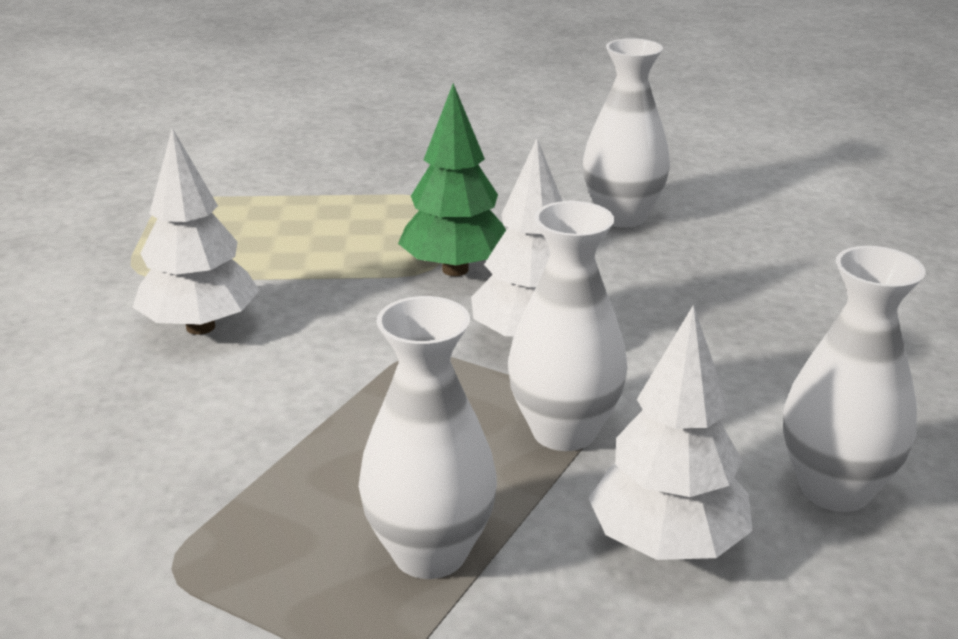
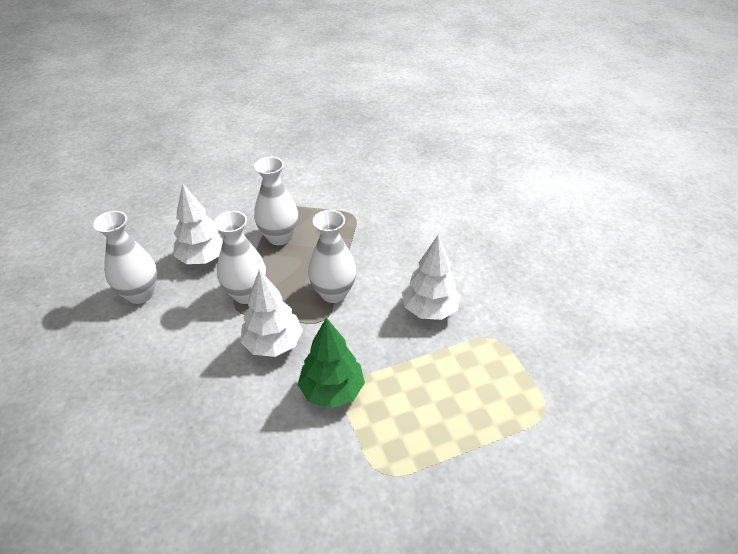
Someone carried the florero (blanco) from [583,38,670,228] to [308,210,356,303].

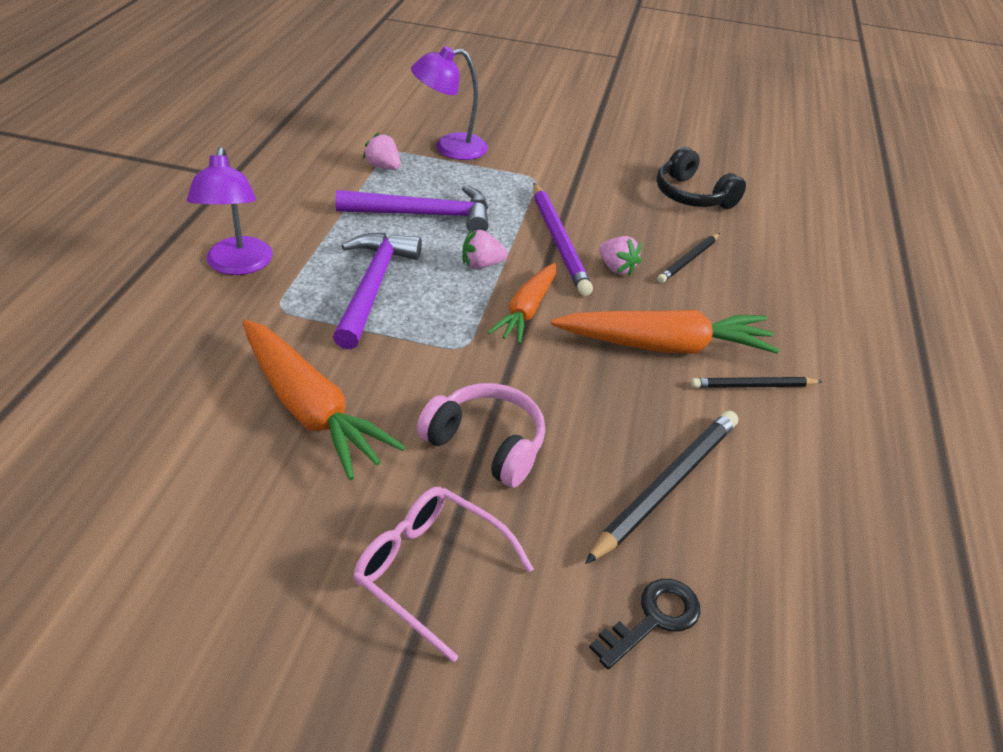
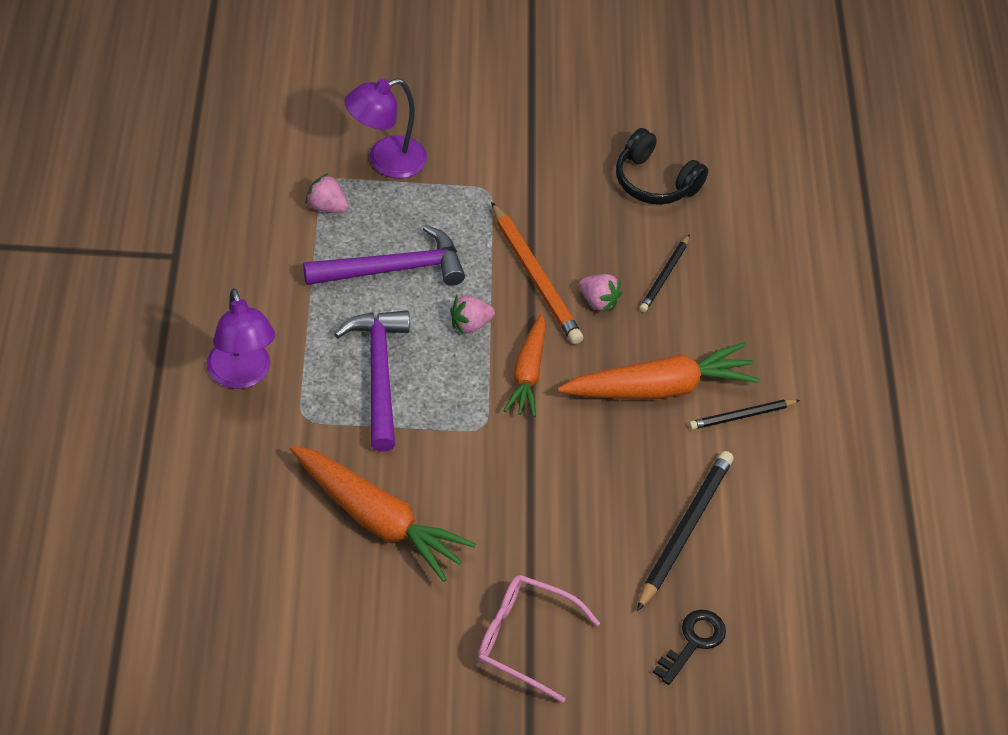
Someone took away the auriculares (rosa) at [417,383,545,488].
Someone repainted the lápiz (morado) at [533,183,593,296], which became the lápiz (naranja) at [491,202,583,344].

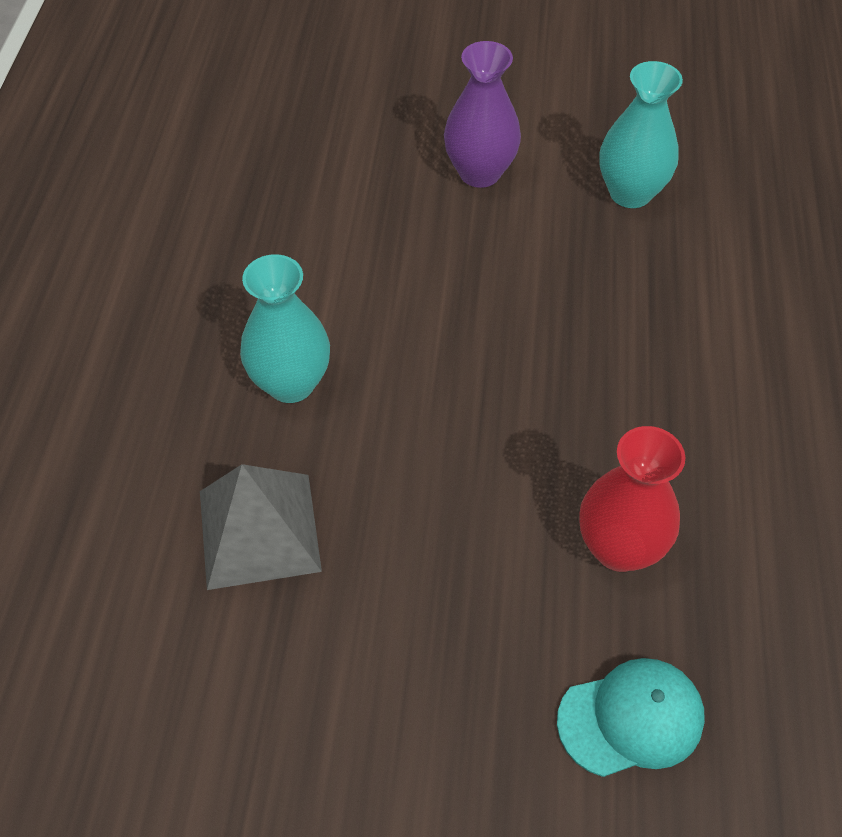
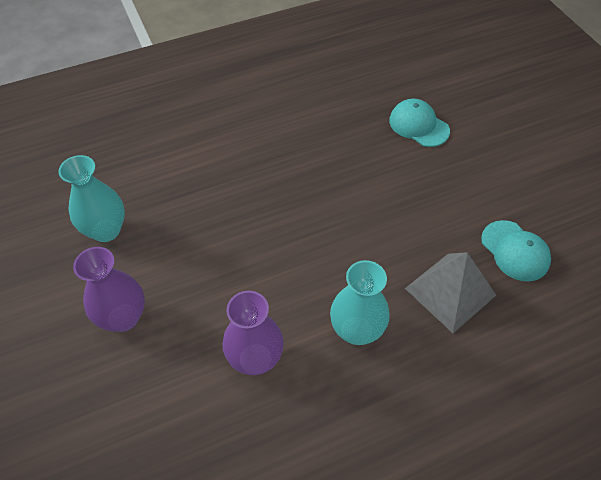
Someone took away the florero (rojo) at [579,426,685,572].
Someone put down the florero (morado) at [222,291,284,375].
Someone put down the gorra (turquesa) at [481,220,551,282].

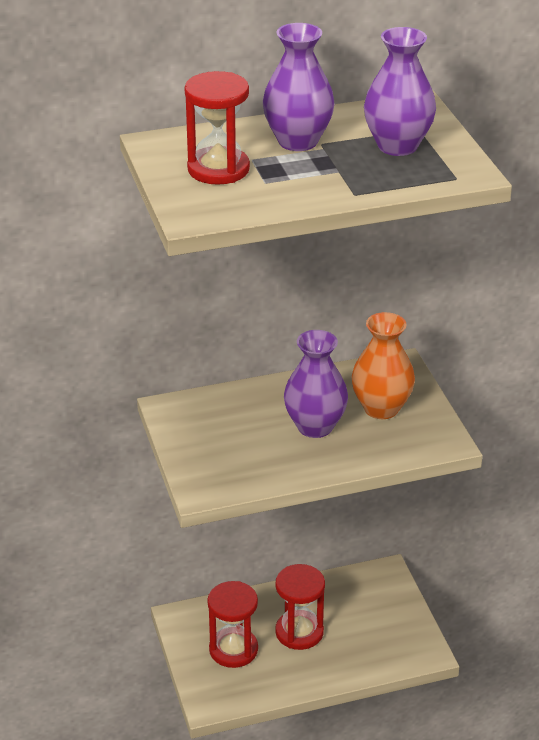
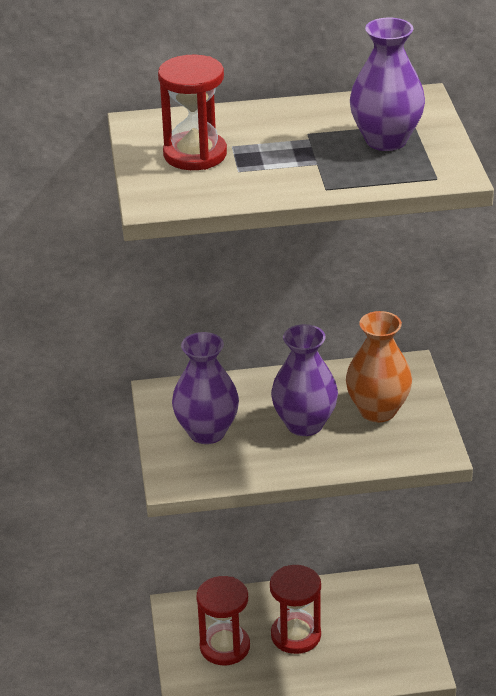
Someone carried the florero (morado) from [263,23,334,151] to [172,332,239,444].

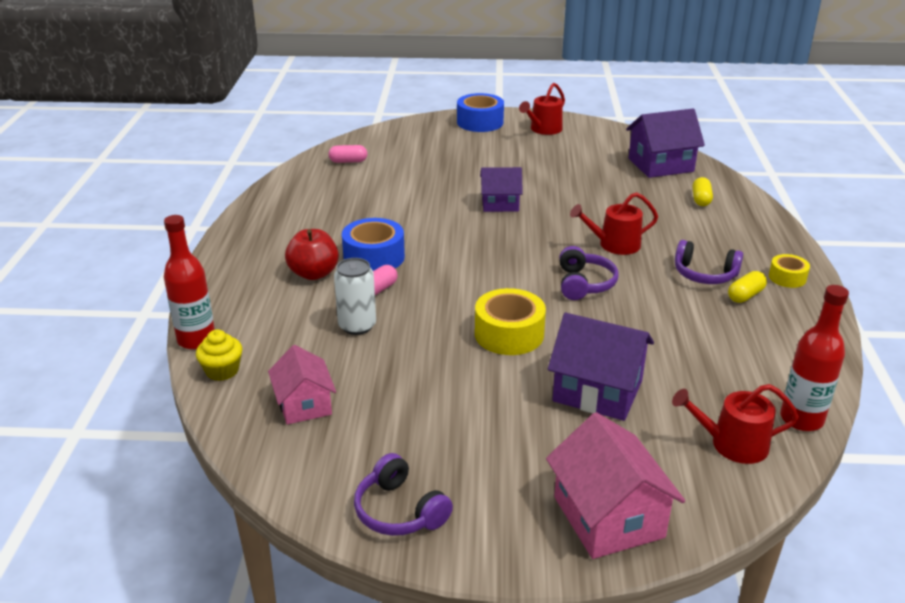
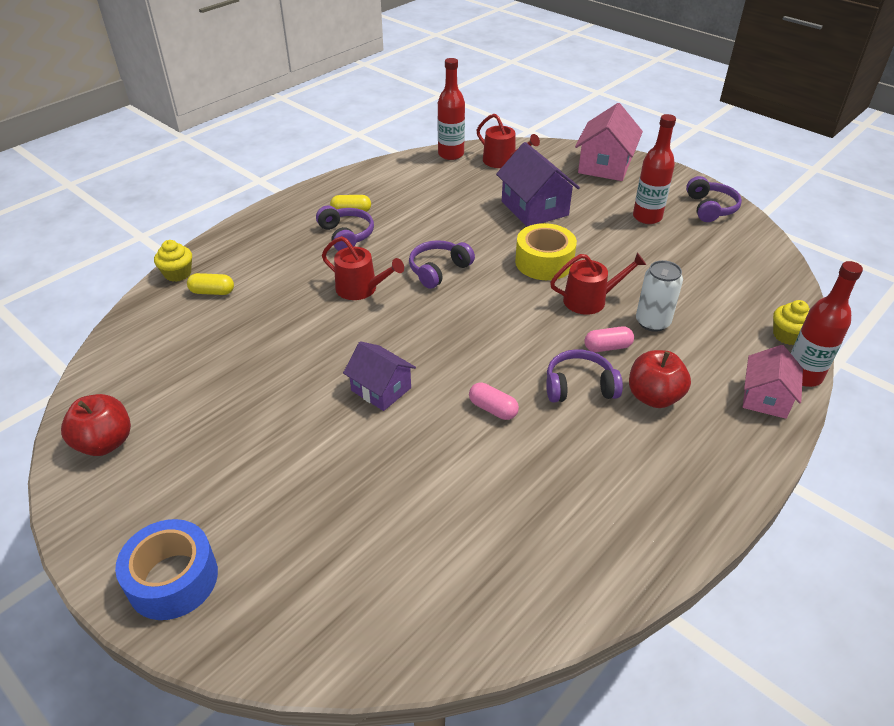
Someone carried the casa (rosa) from [268,345,336,425] to [743,345,803,419].
Someone carried the cápsula (rosa) from [328,145,367,163] to [469,382,519,420].
Someone swapped the cinta adhesiva (azul) at [342,218,405,271] for the auriculares (morado) at [546,349,623,403].
Someone carried the regadera (rojo) from [519,83,565,135] to [550,253,646,315].
Someone took away the casa (morado) at [626,109,705,178].
Someone rotated the cápsula (amarillo) at [692,177,713,206] by 45 degrees clockwise.
Someone took away the cinta adhesiva (amarillo) at [769,254,810,288].
Someone put down the manzana (rojo) at [61,394,131,456].
Someone put down the magdalena (amarillo) at [154,240,192,282].
Someone put down the botella (rojo) at [633,114,676,224].

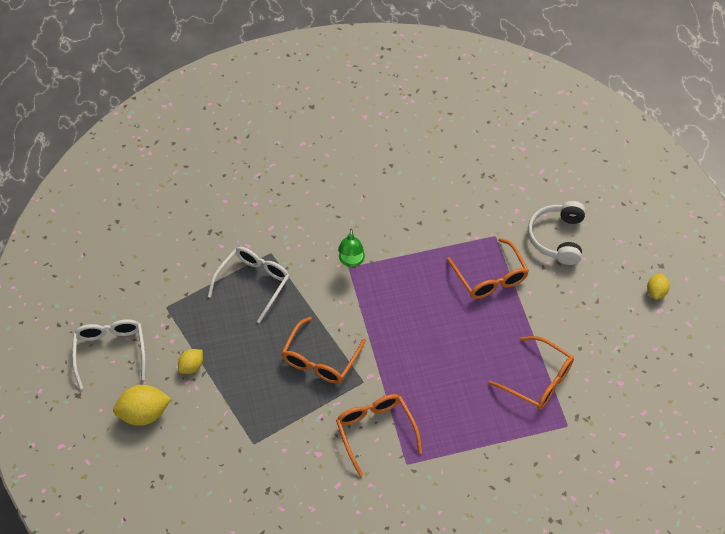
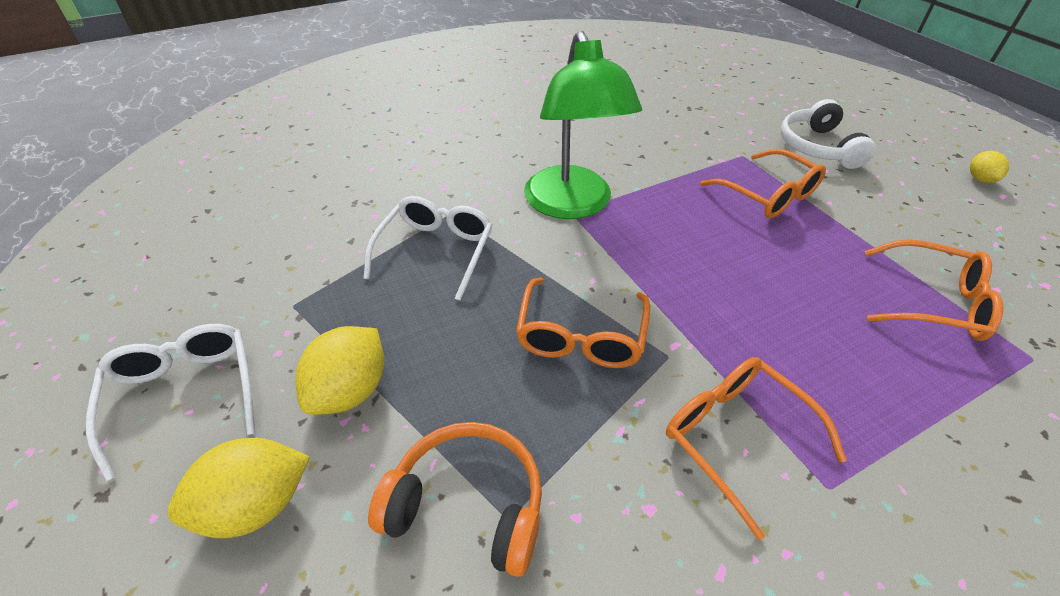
Someone scaled the limón (amarillo) at [178,349,203,374] by 1.73.
Someone scaled the lámpara (verde) at [338,229,365,267] by 2.30.
Someone put down the auriculares (naranja) at [368,422,542,577].

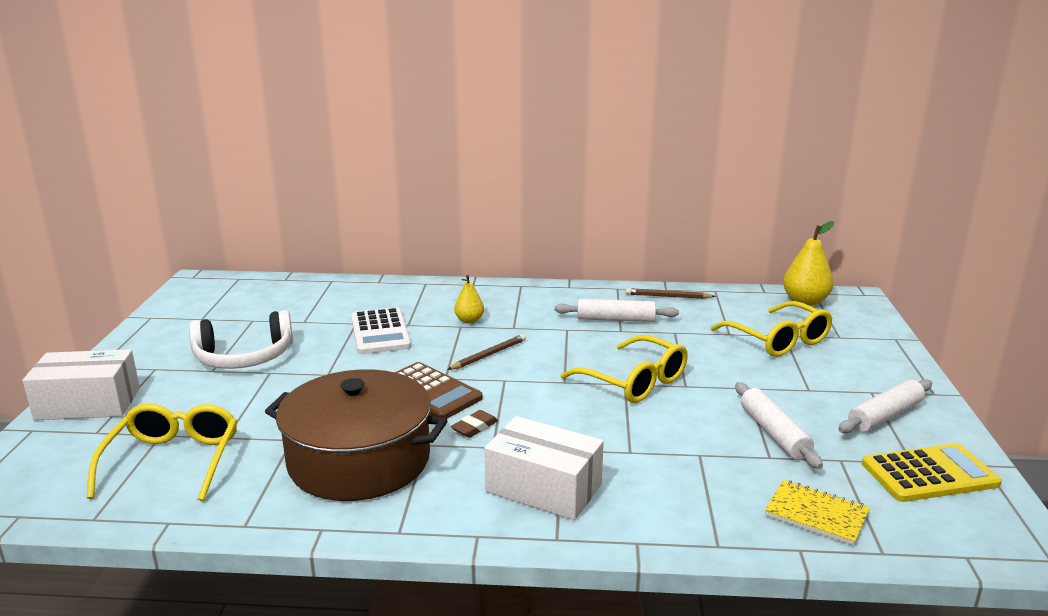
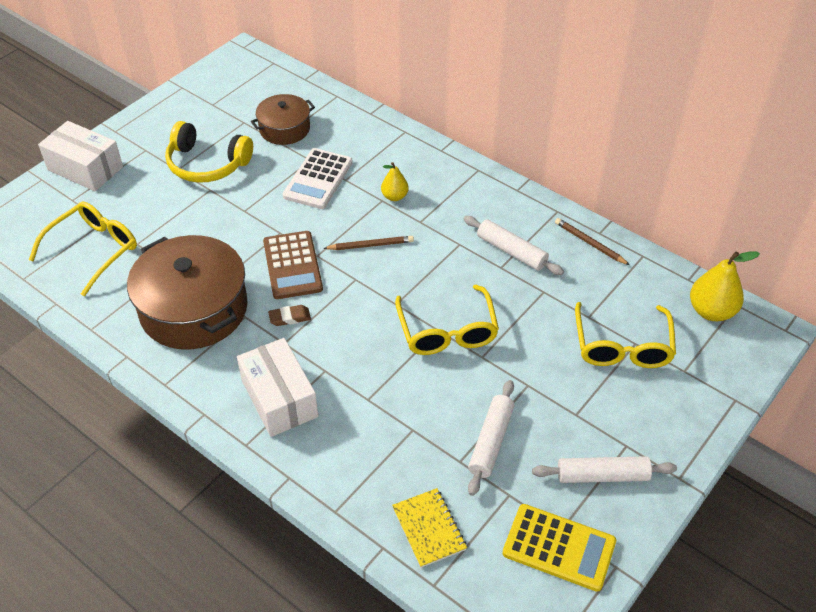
Someone repainted the auriculares (blanco) at [189,310,293,369], which became the auriculares (amarillo) at [165,121,253,183].
Someone put down the olla (marrón) at [251,94,315,145].

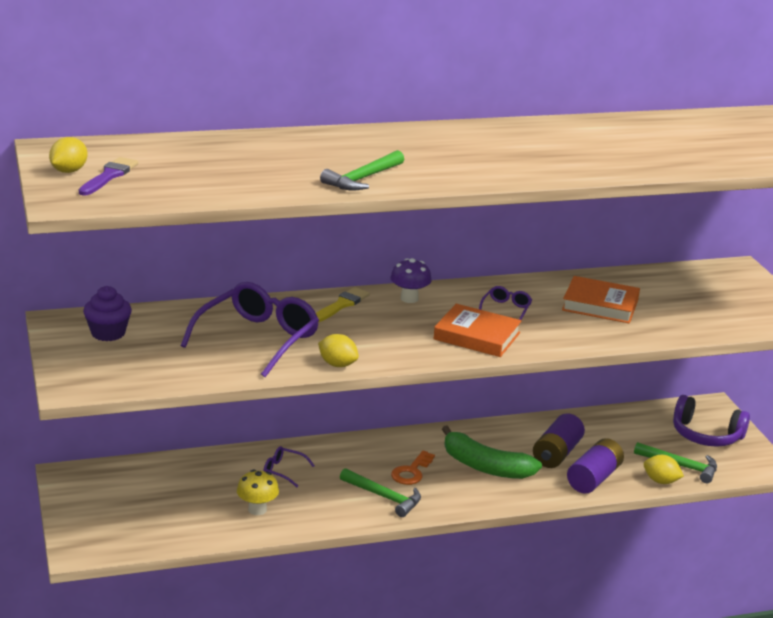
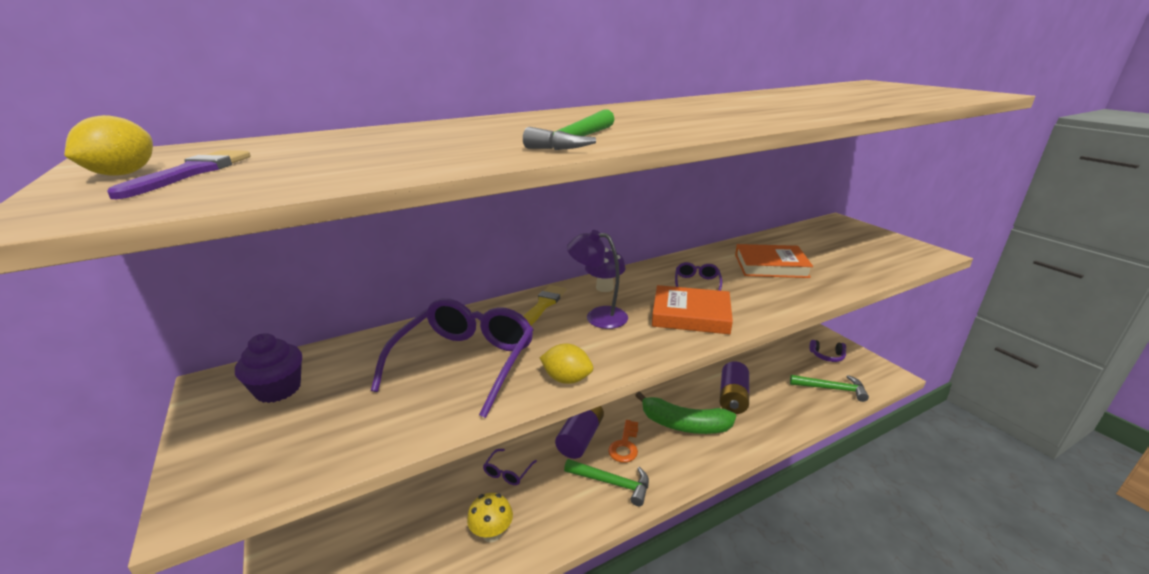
Someone rotated the gafas (morado) at [263,446,315,487] by 75 degrees counterclockwise.
Someone carried the pila (morado) from [567,438,624,494] to [555,406,604,459].
Someone took away the limón (amarillo) at [644,455,684,484].
Someone scaled the auriculares (morado) at [673,395,750,447] by 0.57.
Someone put down the lámpara (morado) at [567,230,628,329].

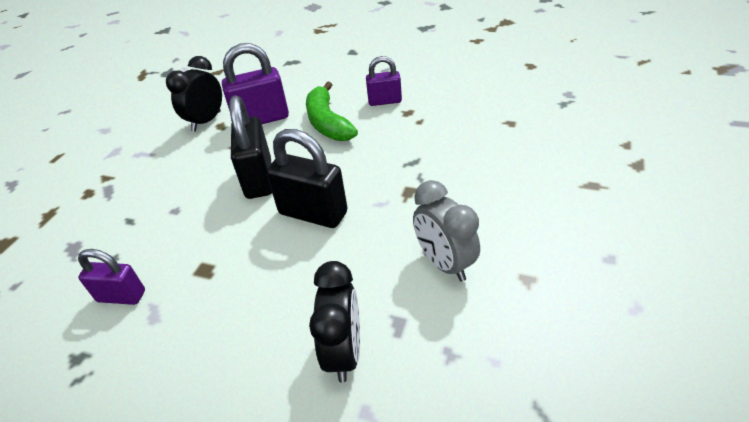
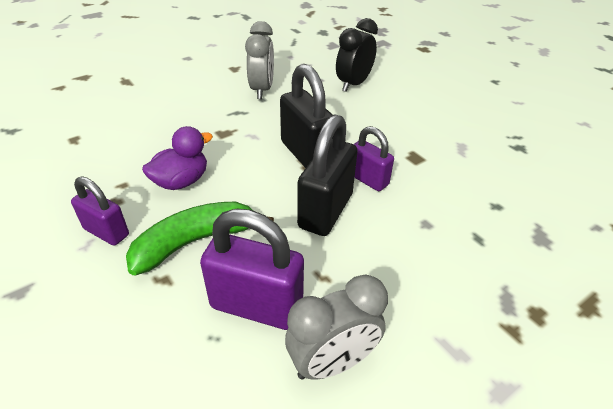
Someone carried the candado (morado) from [78,249,145,305] to [353,126,394,191].
Someone repainted the despertador (negro) at [166,56,222,132], which became the despertador (gris) at [285,274,388,380].
Someone rotated the plátano (verde) at [306,81,358,141] by 135 degrees counterclockwise.
Someone put down the pato (morado) at [142,126,213,190].

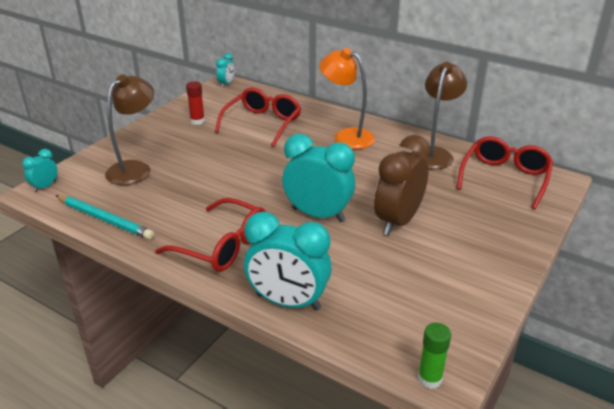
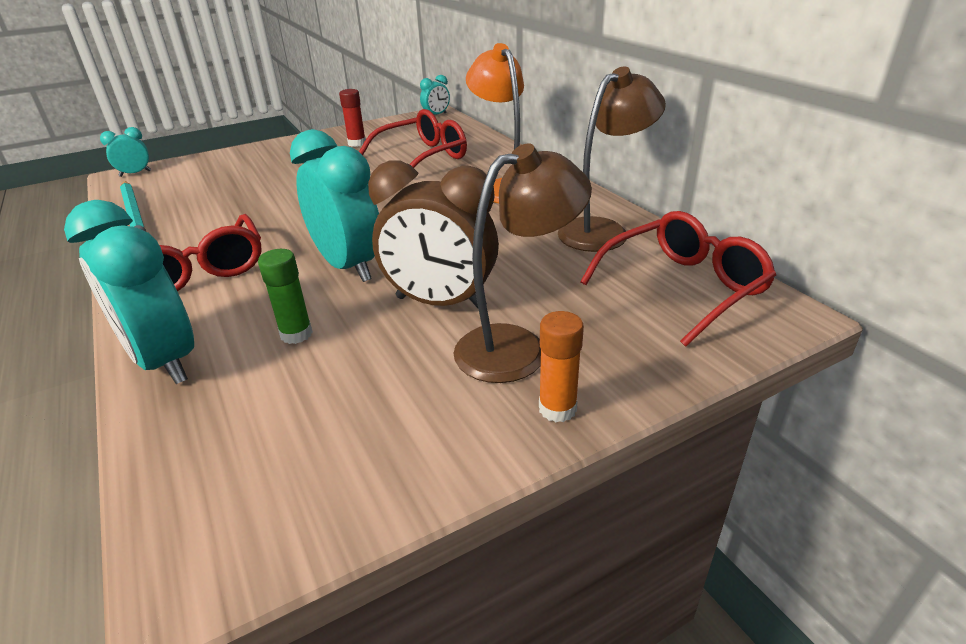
Someone carried the lámpara (marrón) from [105,75,154,185] to [454,143,592,383].
Someone rotated the despertador (marrón) at [374,135,430,235] by 135 degrees counterclockwise.
Someone carried the barra de pegamento (verde) from [418,323,451,389] to [258,249,313,344].
Someone put down the barra de pegamento (naranja) at [539,311,584,422].

